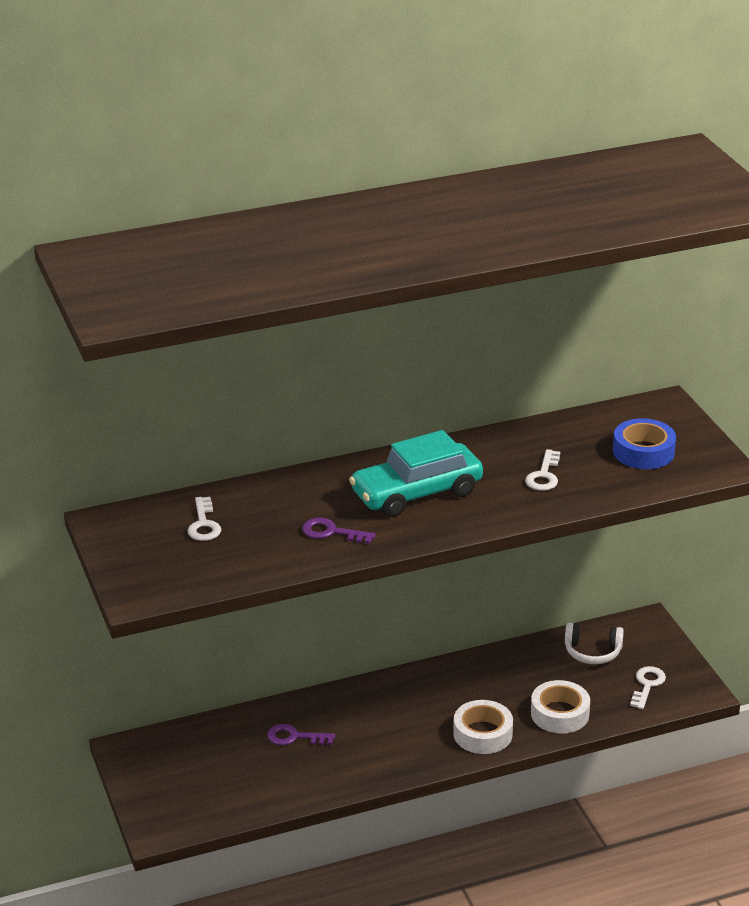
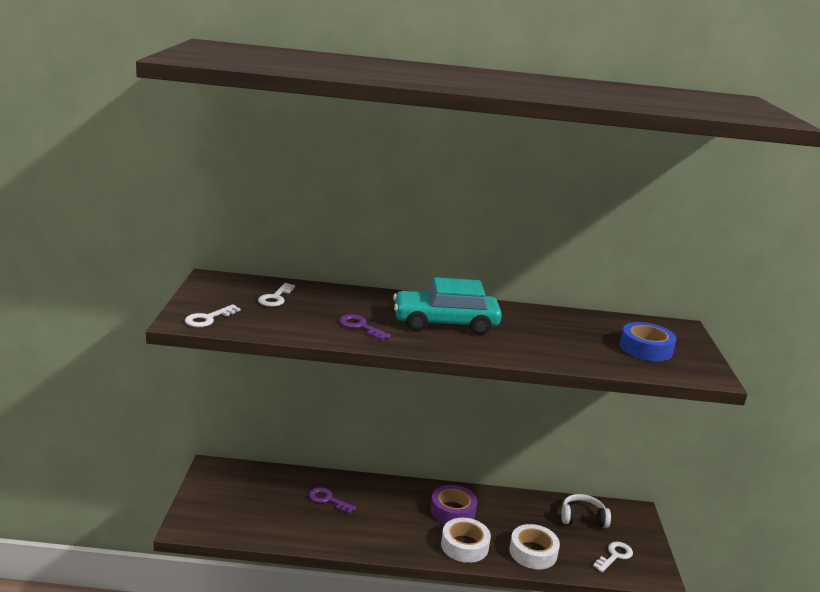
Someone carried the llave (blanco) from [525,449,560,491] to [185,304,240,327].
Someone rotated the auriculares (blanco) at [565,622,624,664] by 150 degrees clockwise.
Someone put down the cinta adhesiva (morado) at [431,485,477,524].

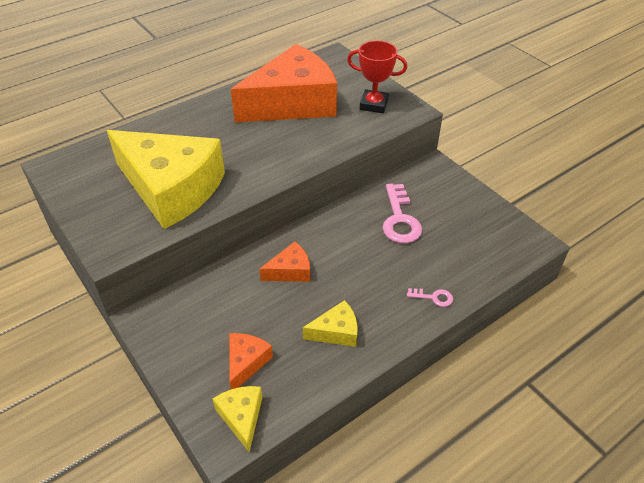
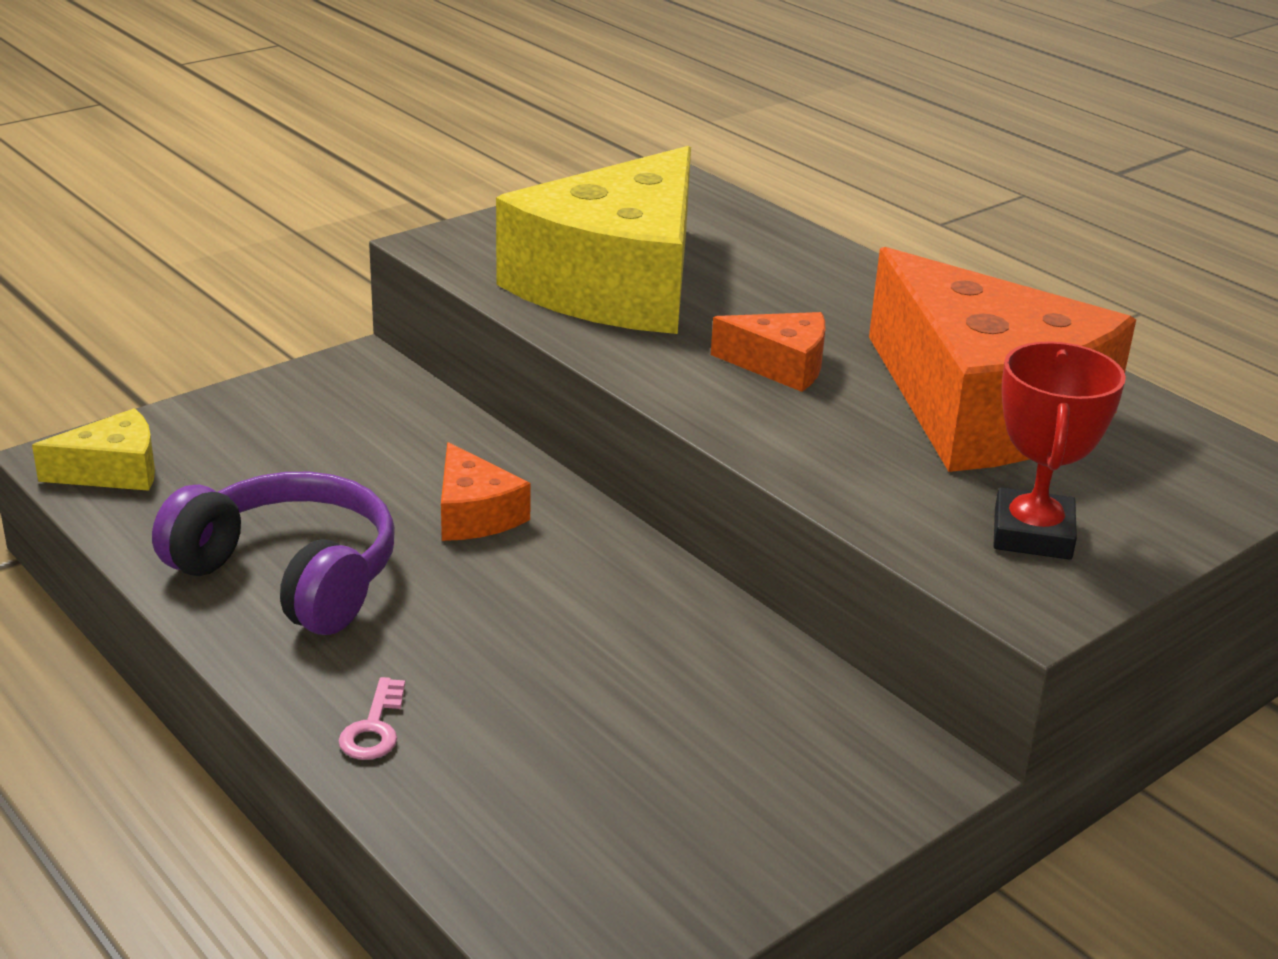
Someone carried the queso (naranja) from [229,333,273,389] to [711,312,825,392].
Someone swapped the queso (amarillo) at [303,300,358,347] for the auriculares (morado) at [152,472,395,635].
Someone took away the llave (rosa) at [383,184,422,243].

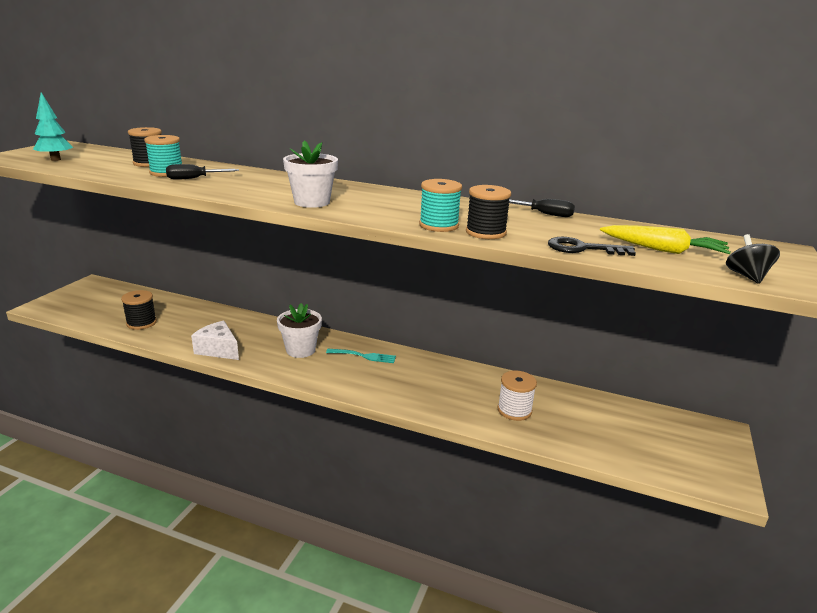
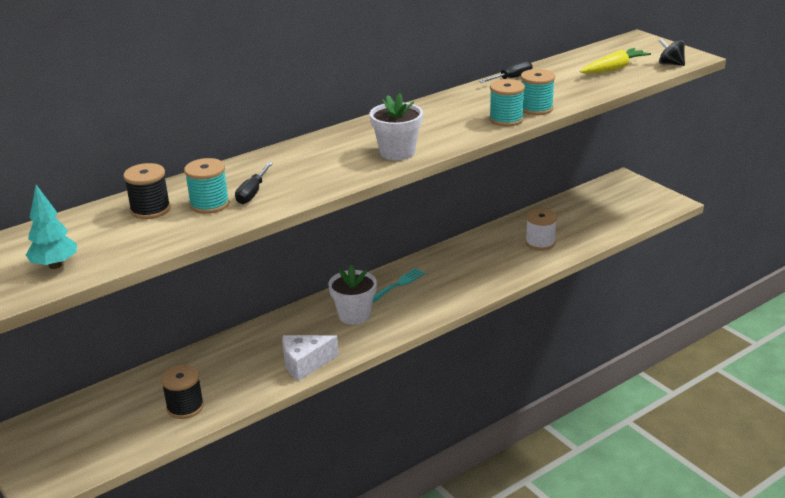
Someone repainted the carrete (negro) at [466,185,511,239], which became the carrete (turquesa) at [521,69,555,115].
Someone took away the llave (negro) at [548,237,636,256].

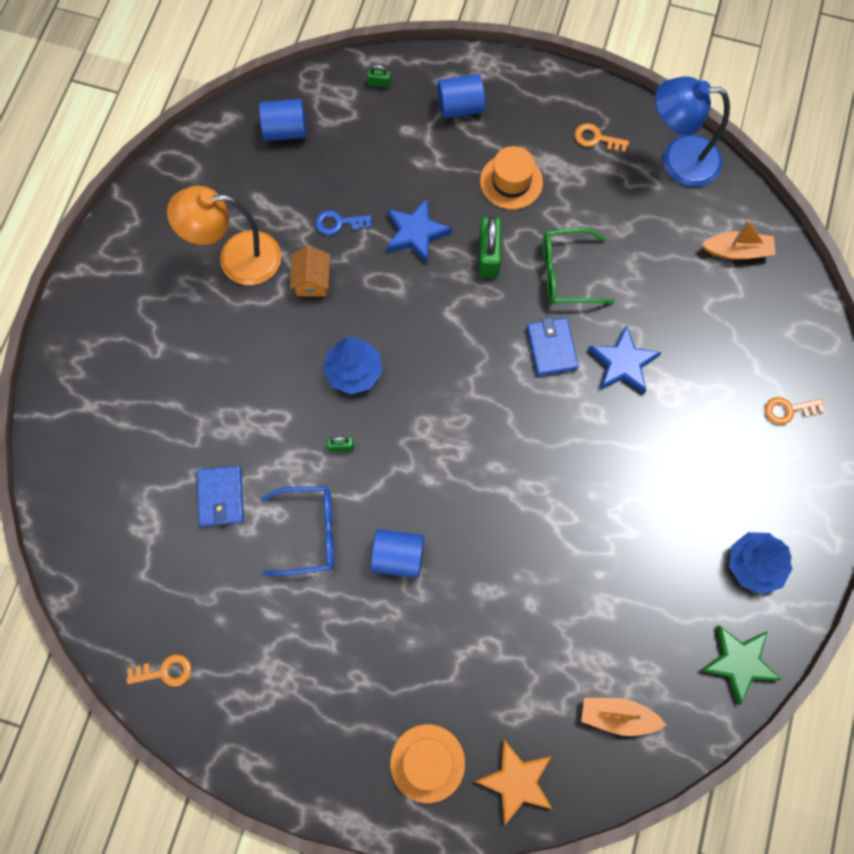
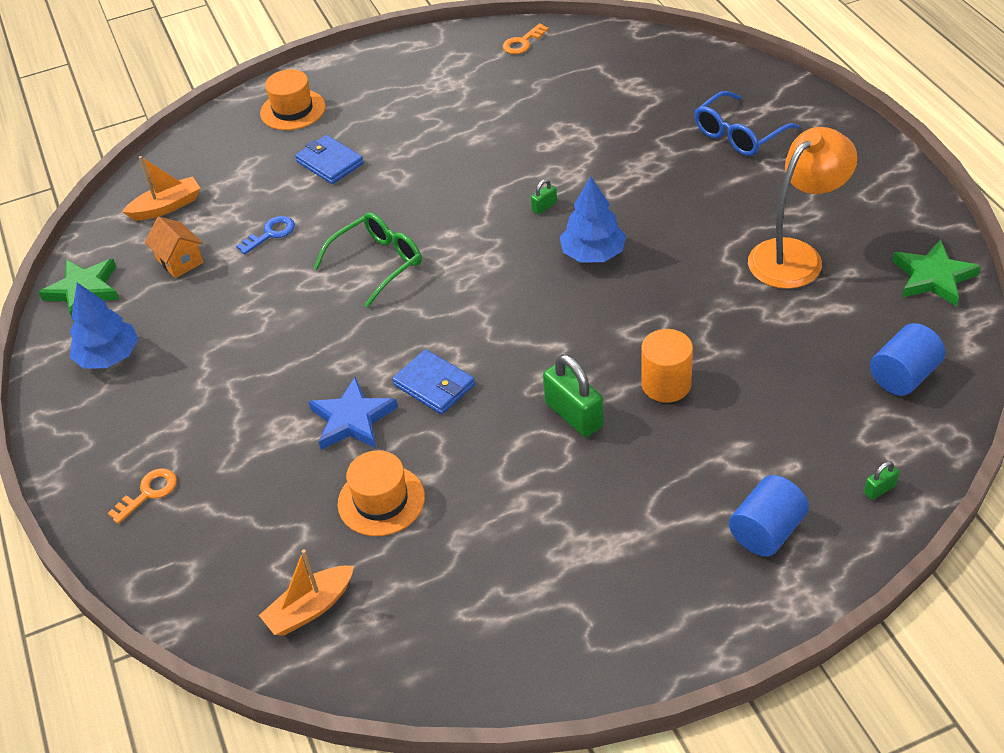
Someone carried the cartera (azul) from [197,466,244,527] to [295,135,364,184].
Someone carried the gafas (azul) from [261,486,334,576] to [694,91,799,156].
Someone carried the casa (naranja) from [290,246,330,297] to [145,217,204,278].
Someone carried the llave (azul) from [315,210,372,235] to [236,216,295,255].
Someone took away the cilindro (azul) at [371,529,424,578].
Someone swapped the estrella (azul) at [386,198,452,263] for the cilindro (naranja) at [641,329,693,402].
Someone took away the estrella (naranja) at [475,739,552,825].
Someone carried the sombrero (naranja) from [480,146,543,210] to [338,450,425,536].
Someone carried the gafas (verde) from [543,228,615,304] to [314,212,422,308].
Someone took away the llave (naranja) at [575,123,629,152].
Someone took away the lámpara (azul) at [655,77,730,187].
Someone put down the estrella (verde) at [892,239,981,306].

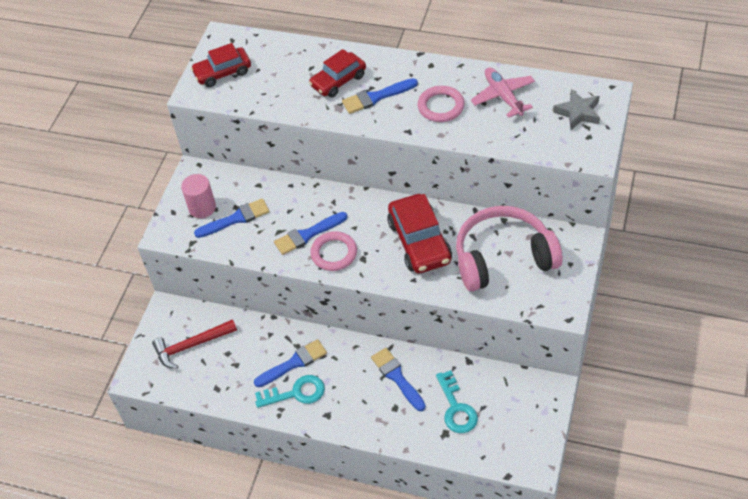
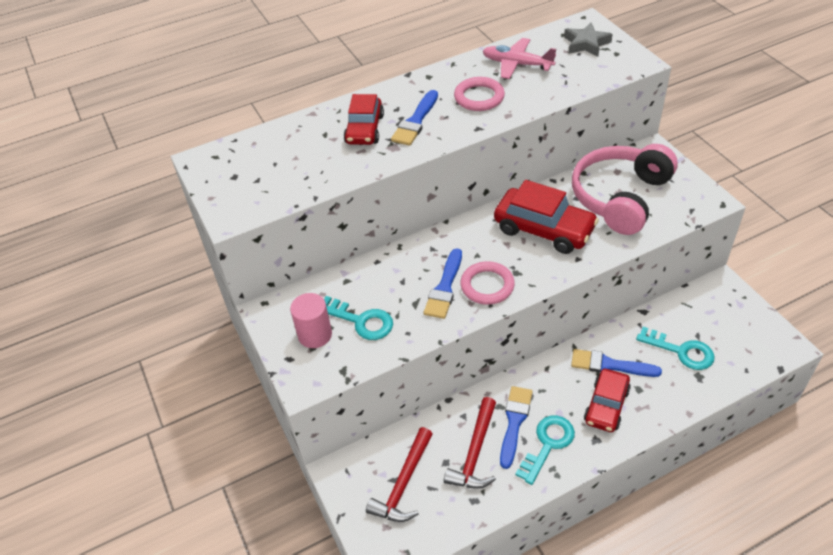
Someone carried the coche (rojo) from [191,43,251,87] to [584,369,631,432].
Someone swapped the pincel (azul) at [194,198,270,238] for the llave (turquesa) at [324,296,393,340].
Someone put down the martillo (rojo) at [444,397,496,489].

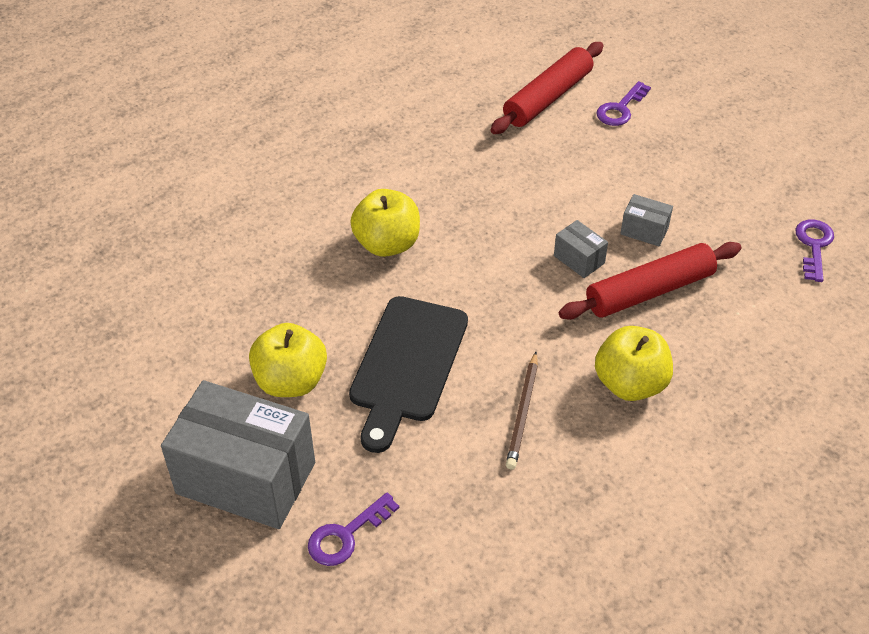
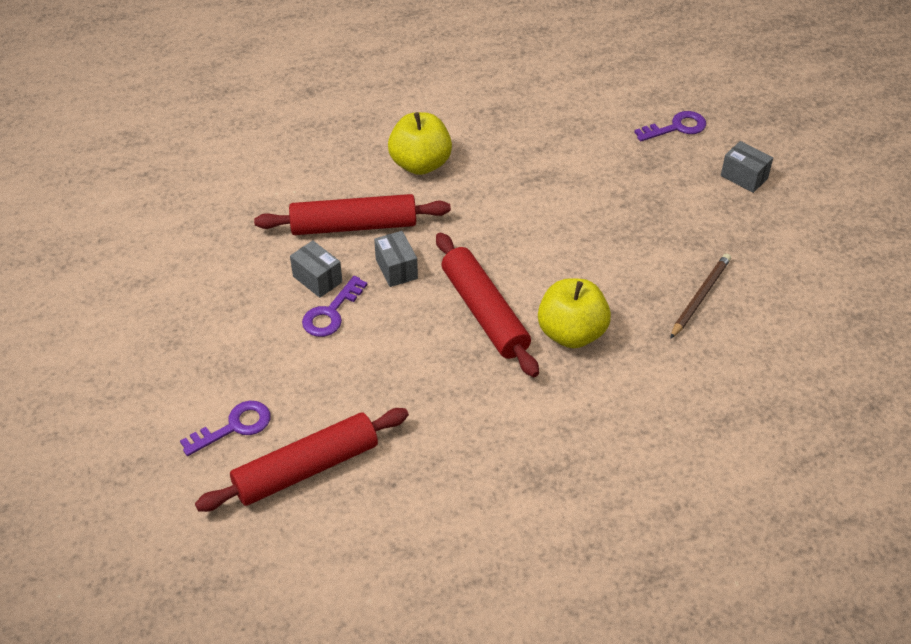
Someone scaled the caja (gris) at [161,380,315,529] by 0.43.
Someone took away the manzana (amarillo) at [249,323,327,397].
Someone took away the tabla de cortar (negro) at [349,296,468,453].
Someone carried the lápiz (marrón) from [506,352,538,470] to [670,253,731,339].
Someone carried the llave (morado) from [795,219,834,282] to [302,276,367,337].
Someone put down the rodillo (rojo) at [436,232,539,377].

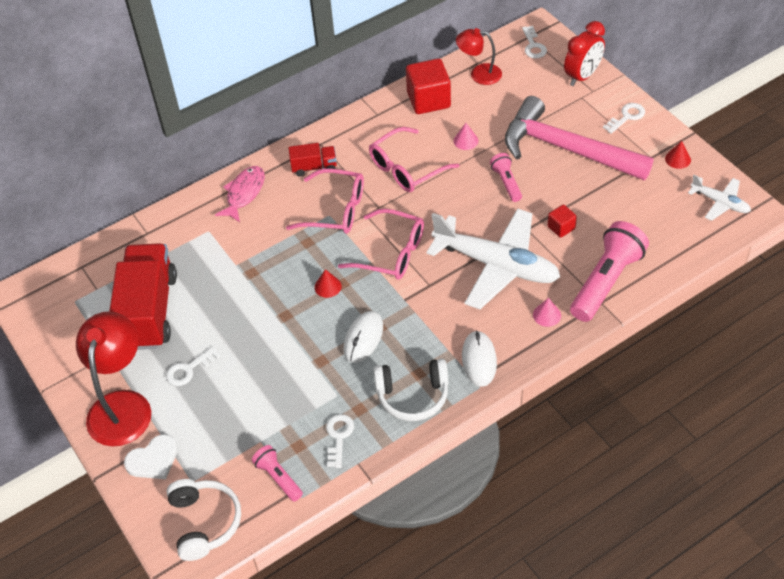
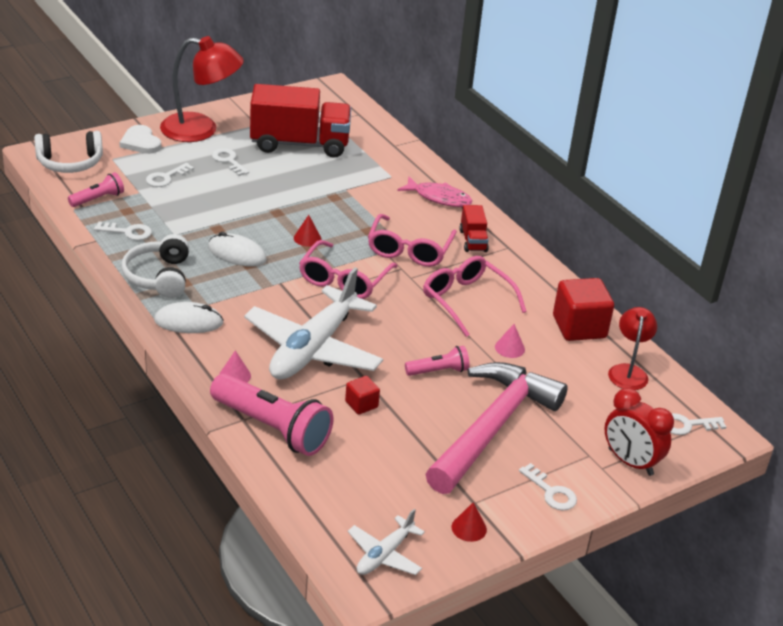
Someone put down the llave (blanco) at [146,163,194,187].

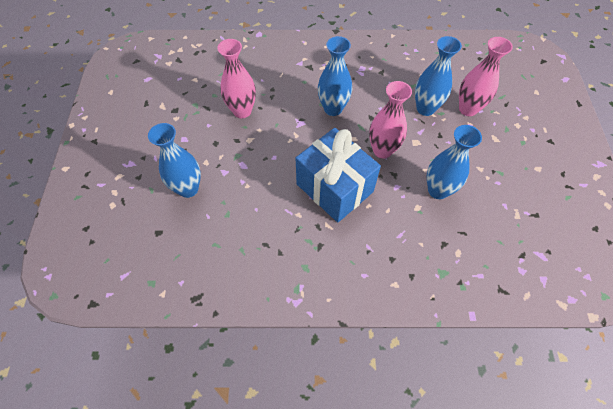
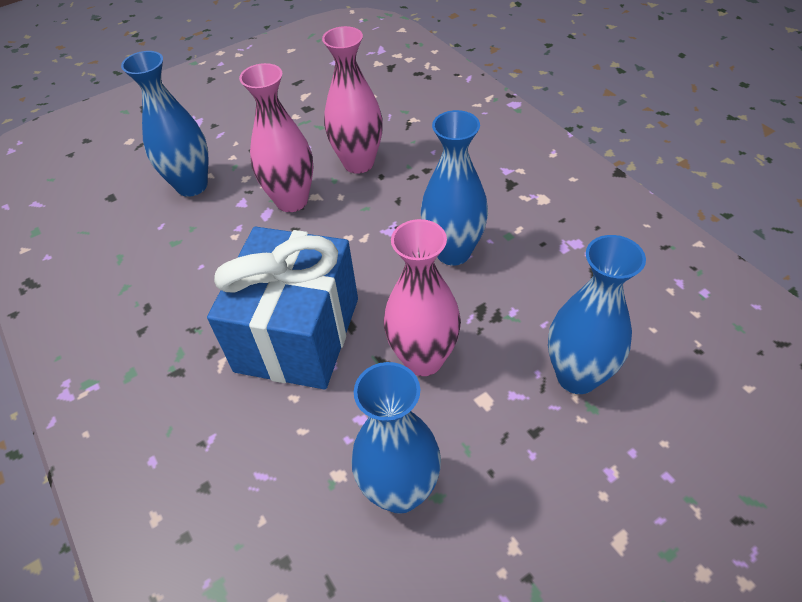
Someone carried the florero (rosa) from [459,37,513,116] to [239,63,313,212].

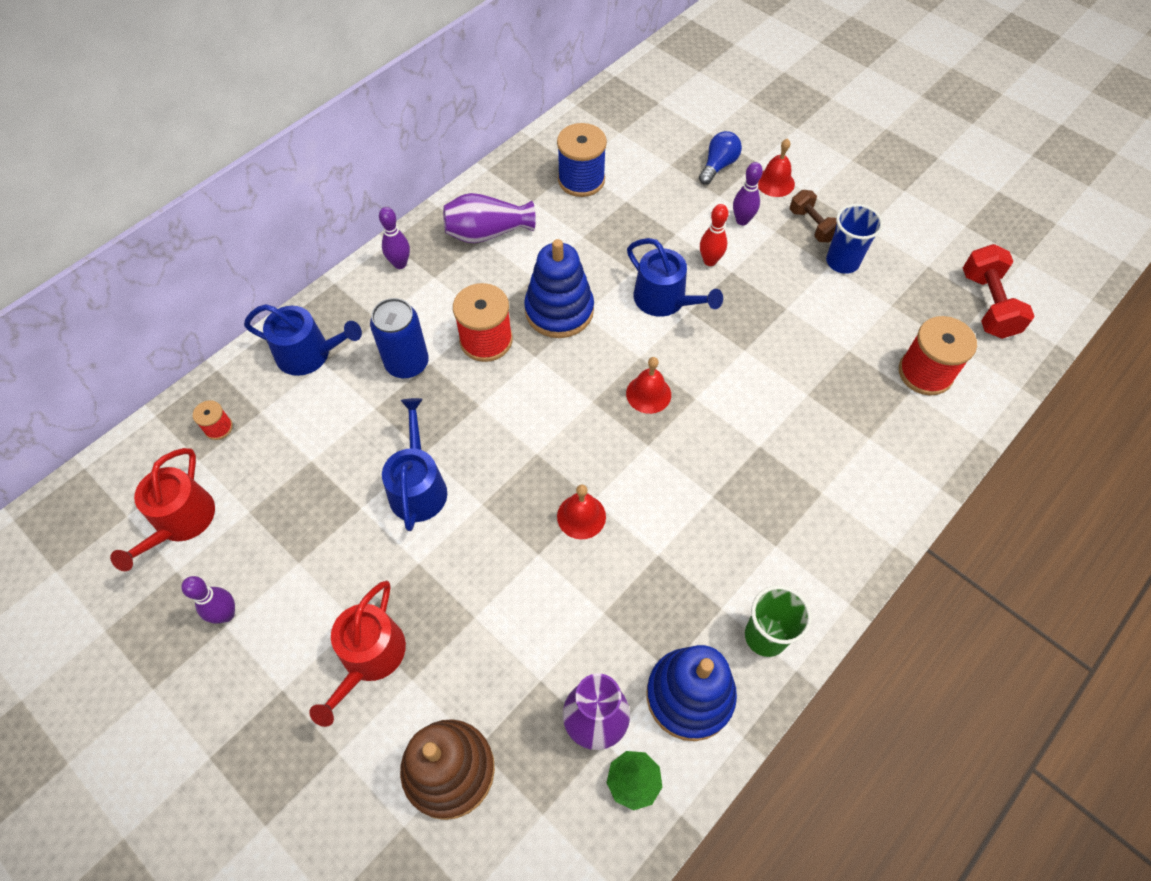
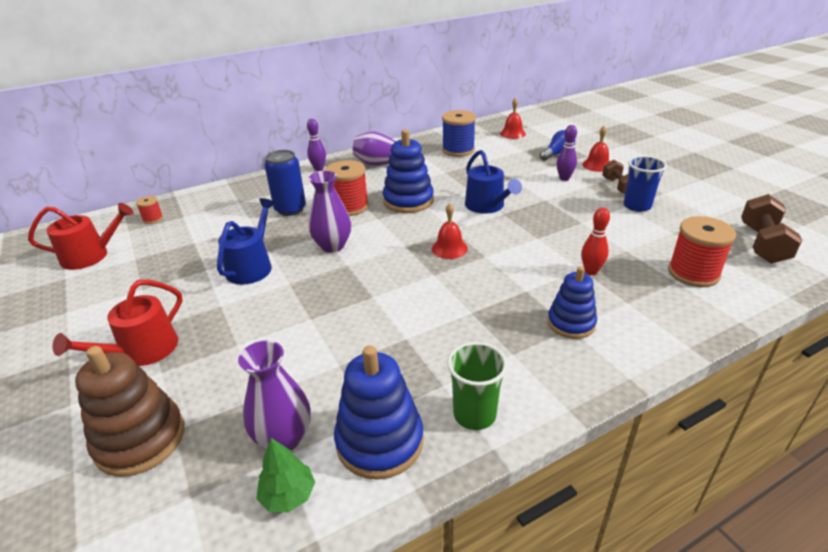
Someone rotated the regadera (rojo) at [110,448,215,571] by 135 degrees counterclockwise.
Someone took away the bolo (morado) at [181,576,235,623].
Someone took away the regadera (azul) at [244,304,362,376].
Someone carried the campana (rojo) from [557,485,606,539] to [500,98,526,139].
Someone carried the bolo (rojo) from [700,204,728,266] to [581,208,610,275].
Someone repainted the mancuerna (rojo) at [963,244,1034,339], which became the mancuerna (marrón) at [741,194,802,264].
Someone put down the florero (morado) at [308,171,351,253].
Someone put down the juguete apilable (azul) at [547,266,597,339].

